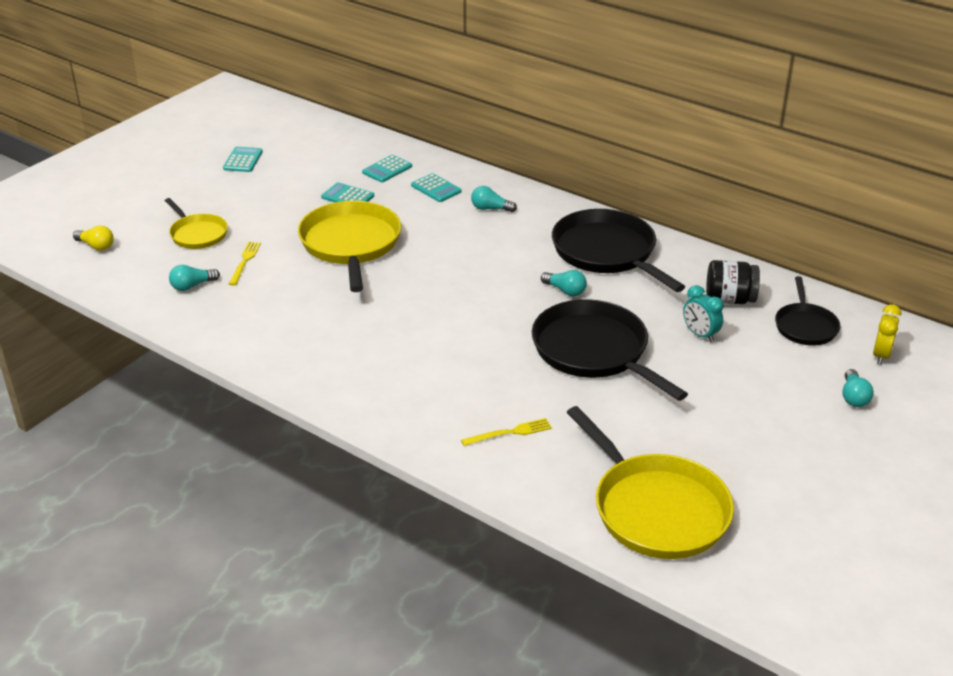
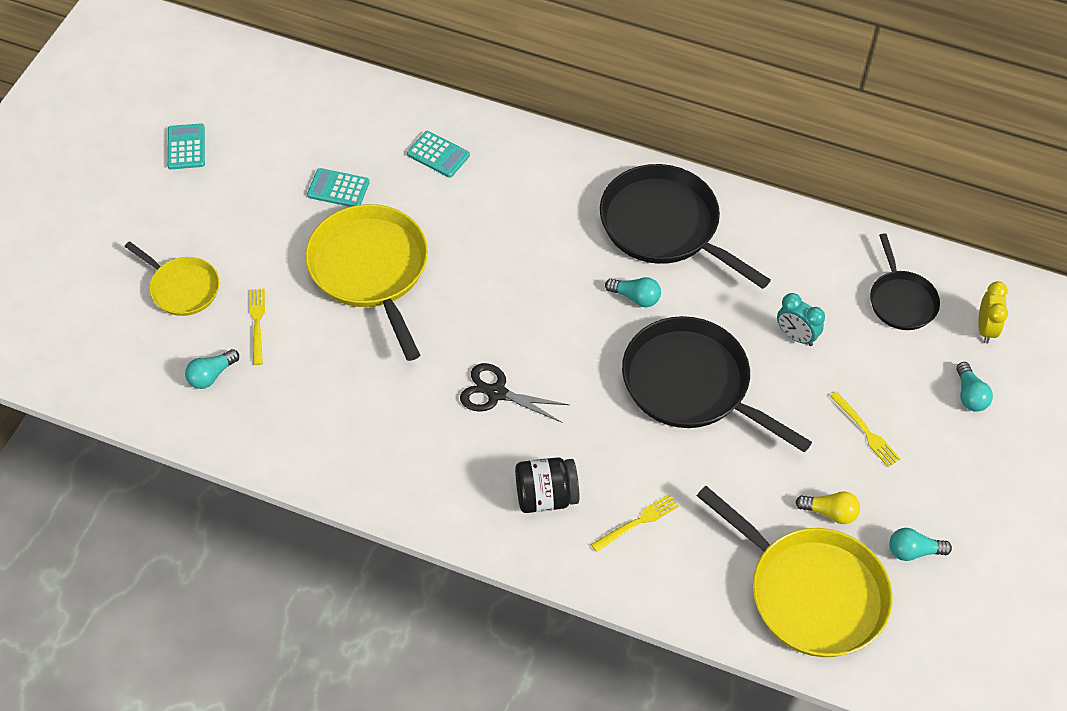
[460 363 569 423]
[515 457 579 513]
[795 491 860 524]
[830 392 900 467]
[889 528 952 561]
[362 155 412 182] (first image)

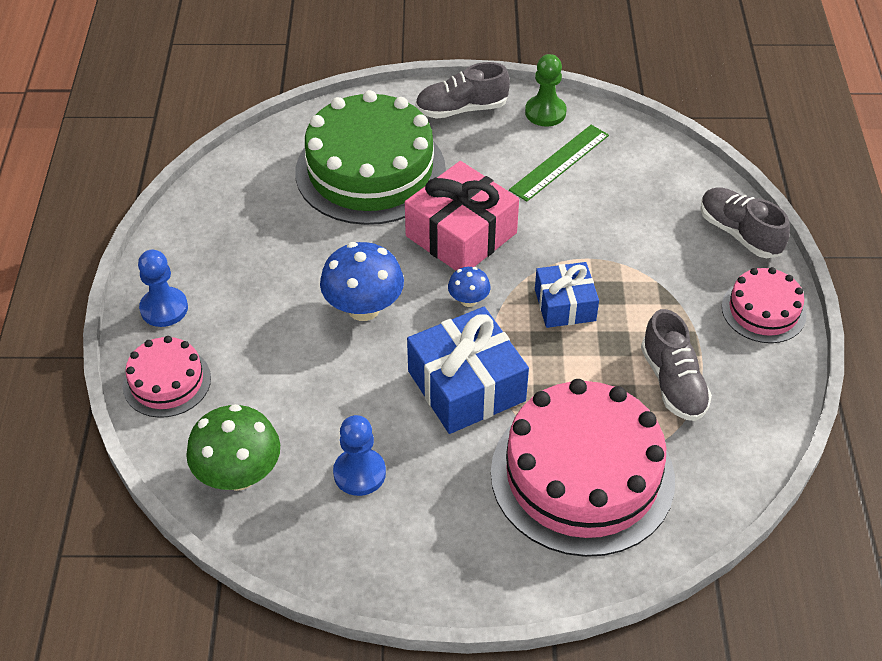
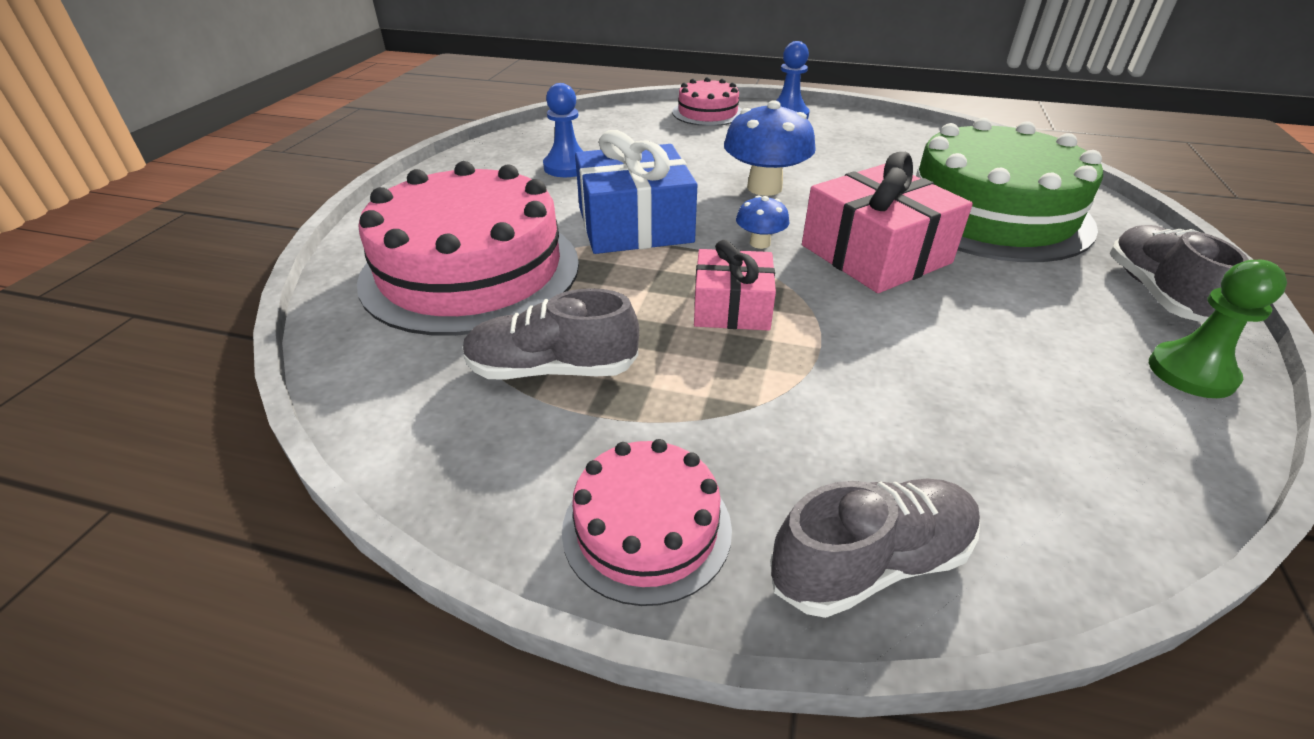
[694 240 776 331]
[186 404 280 491] (first image)
[509 125 609 202] (first image)

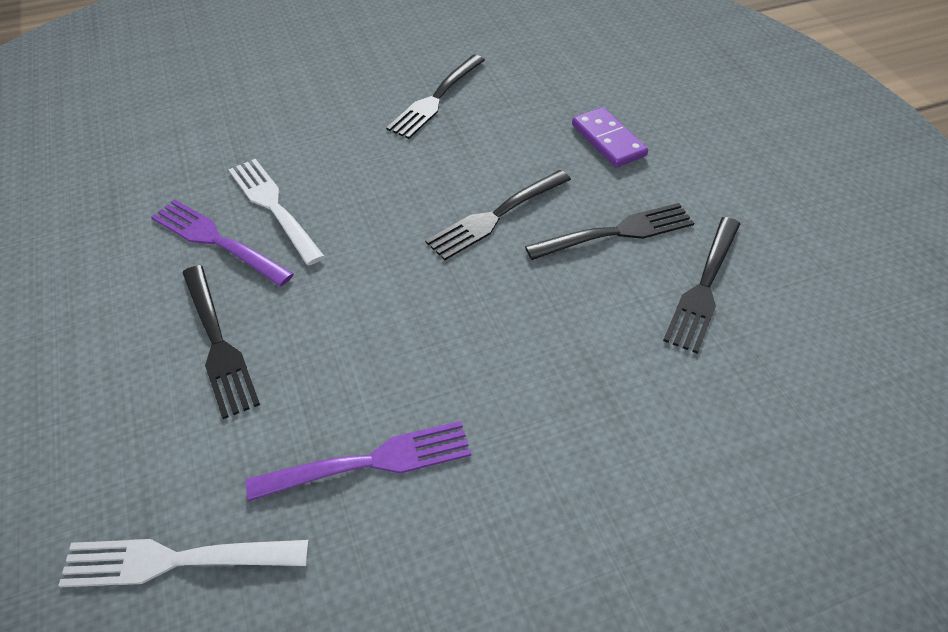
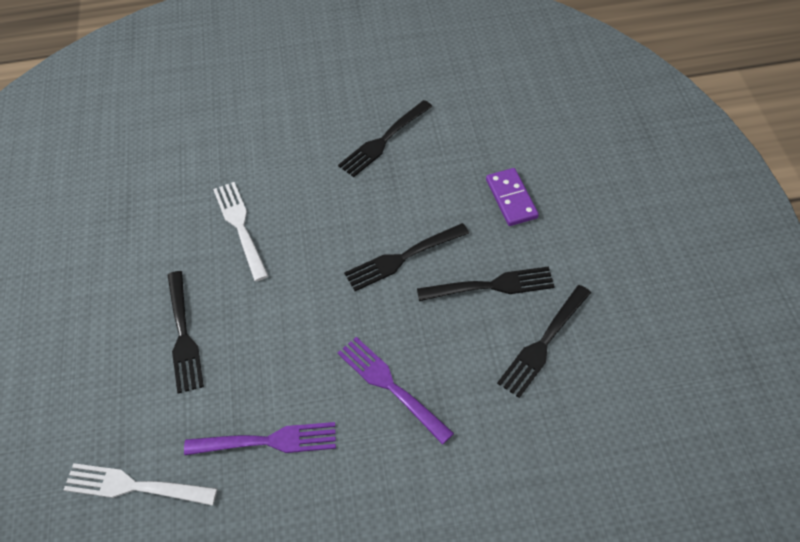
[338 337 454 445]

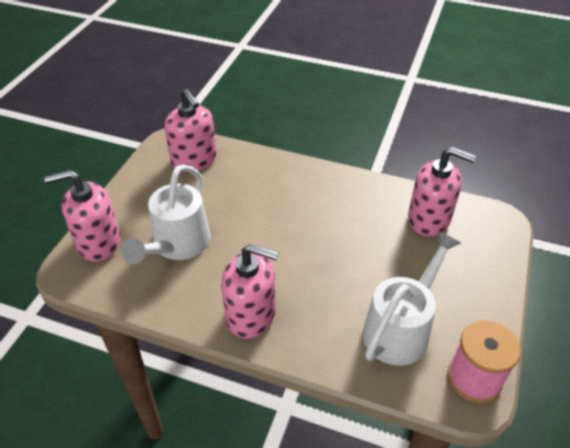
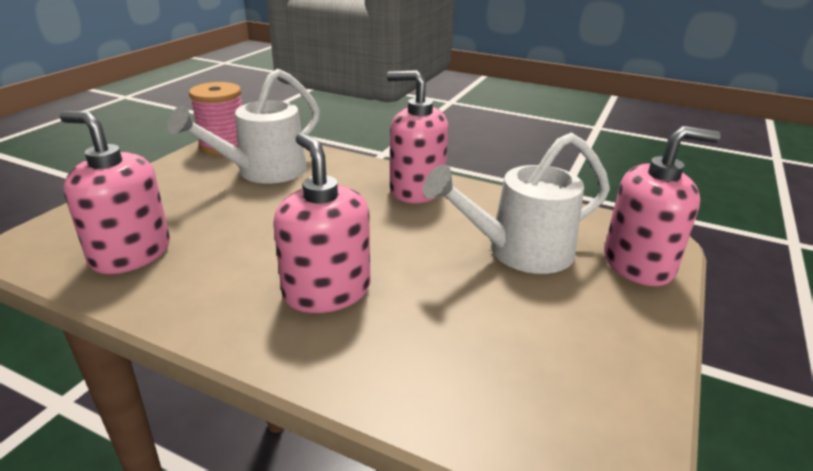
[273 133 370 313]
[423 133 610 274]

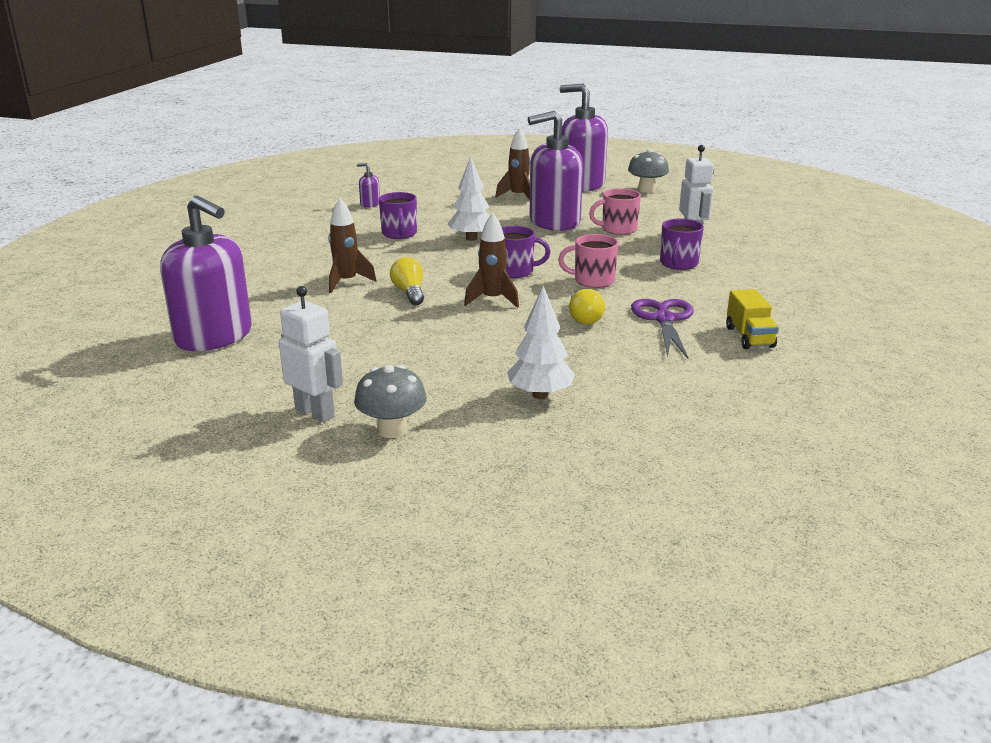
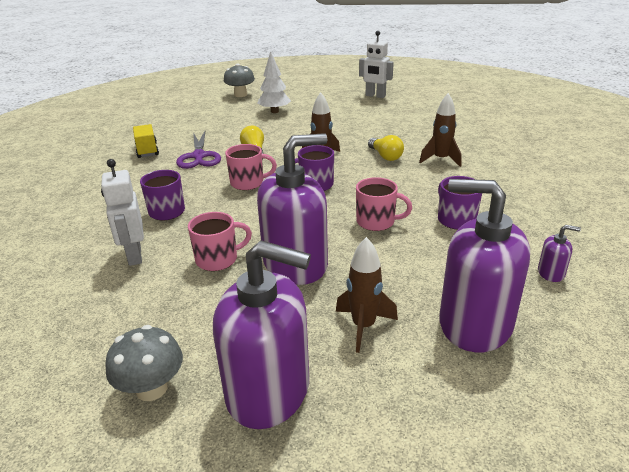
[224 63 255 97]
[356 177 412 231]
[439 179 530 352]

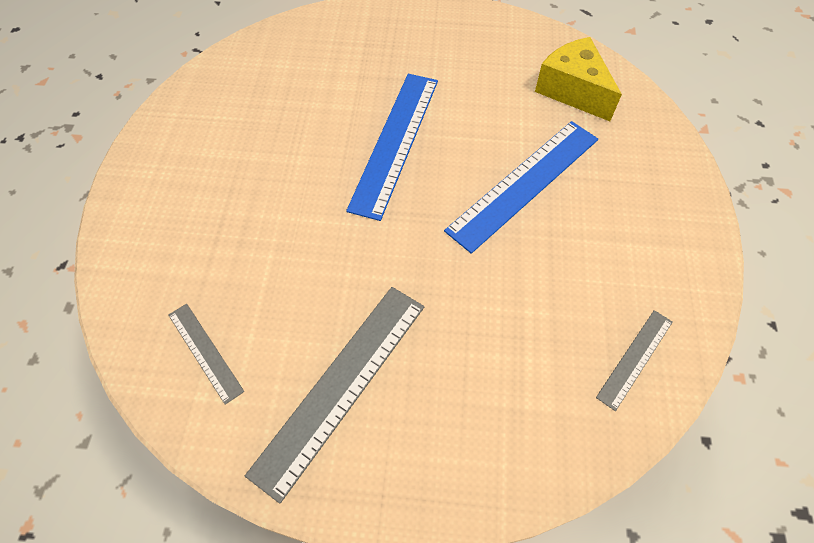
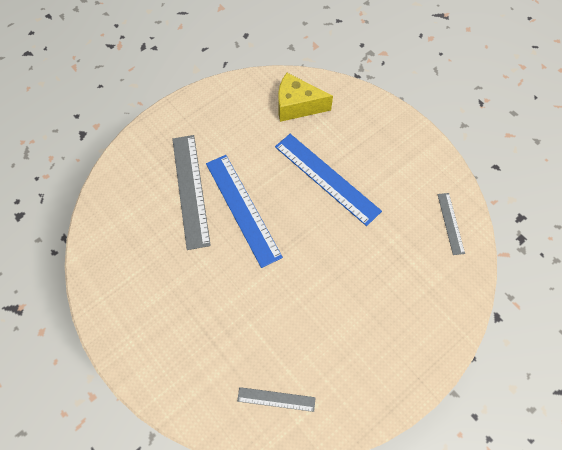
[172 135 211 250]
[275 134 382 226]

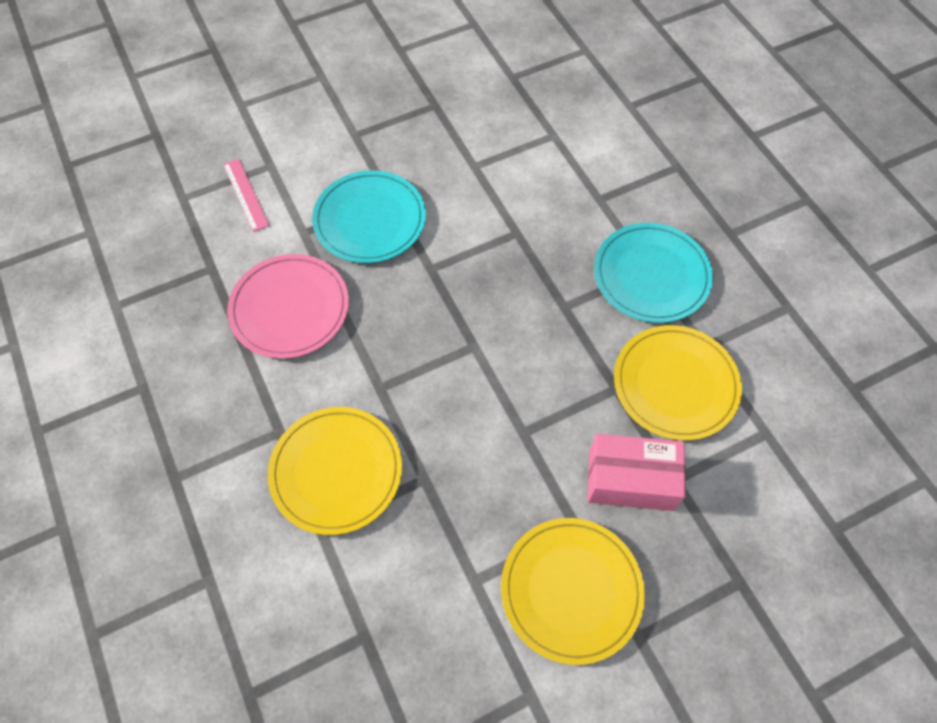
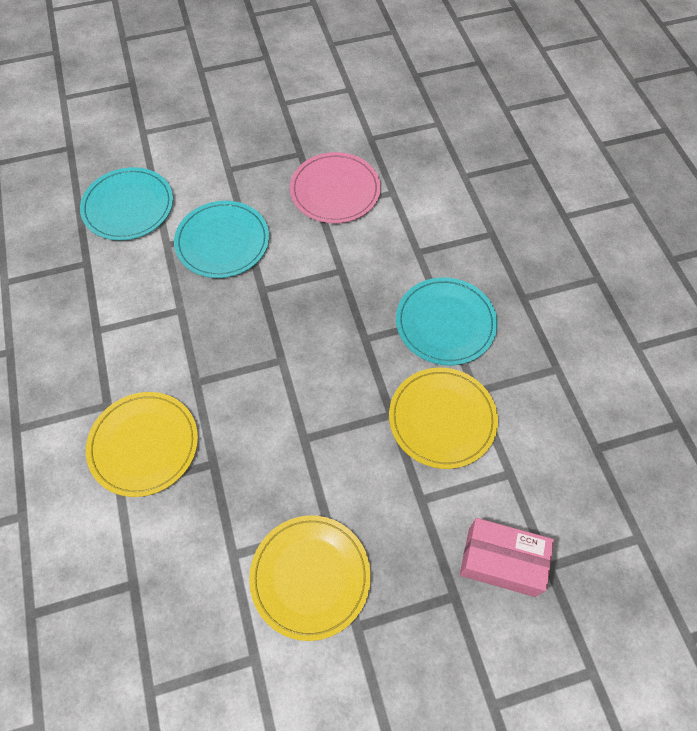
[80 167 173 240]
[290 152 381 223]
[460 518 554 597]

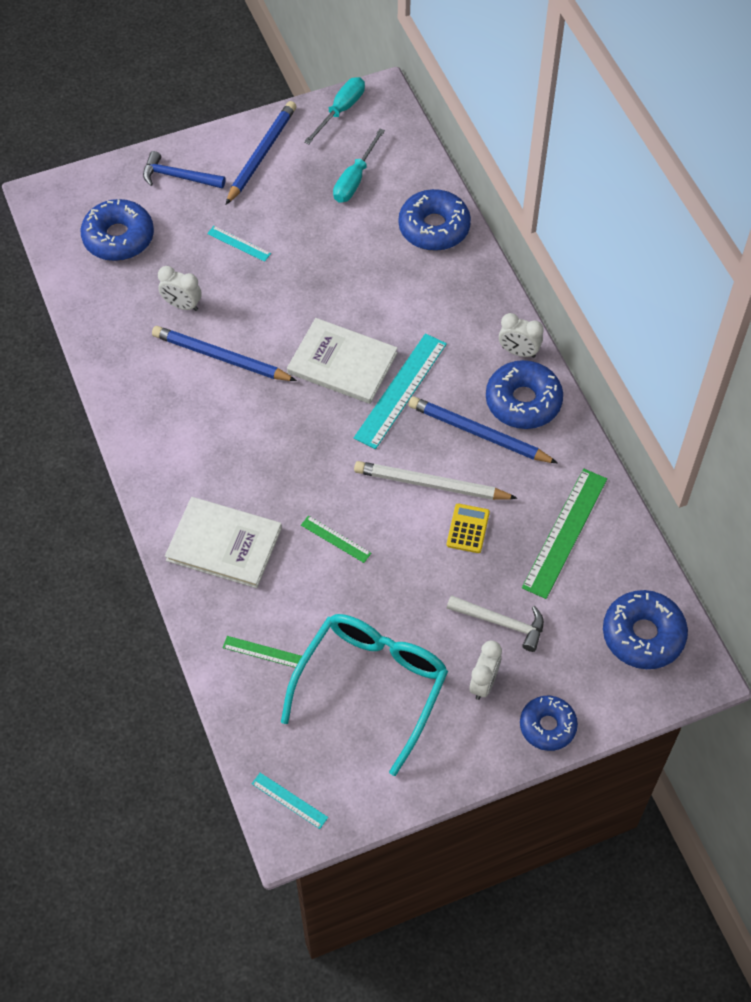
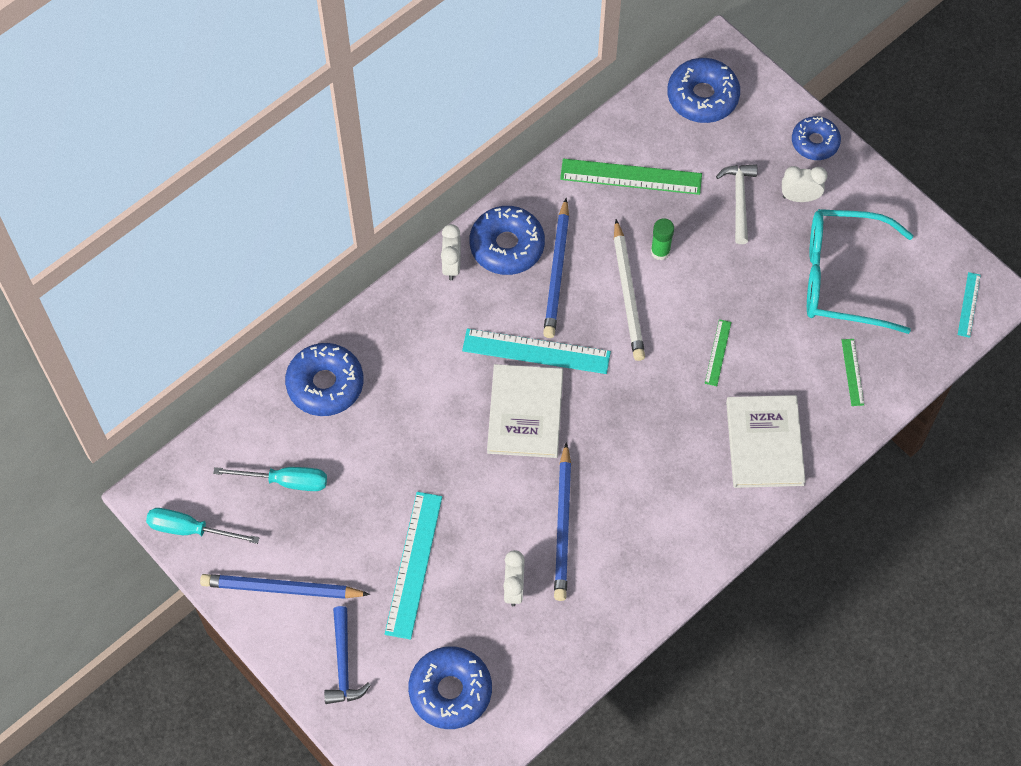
[385 492 442 640]
[651 218 674 260]

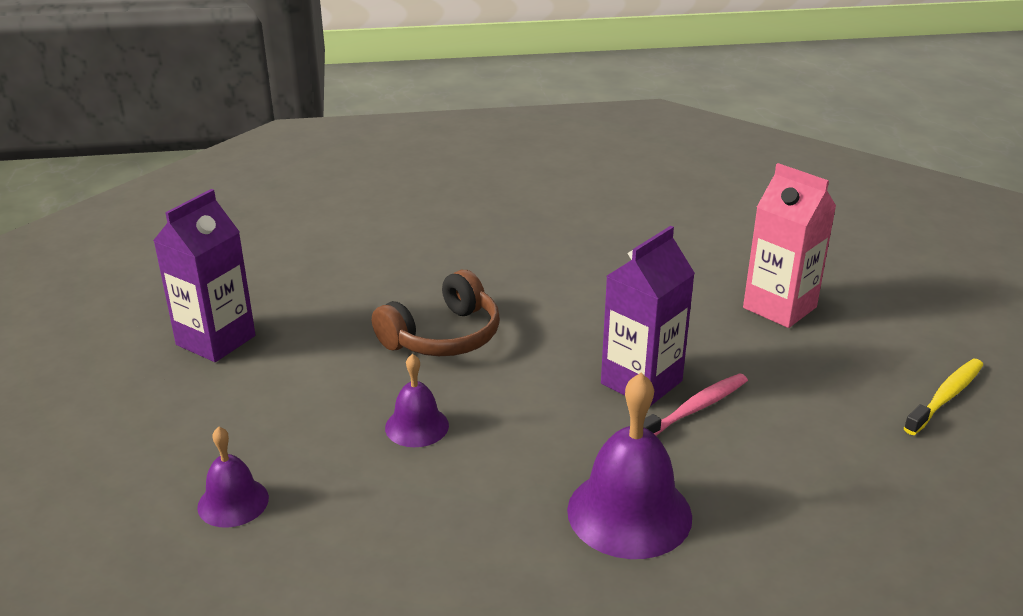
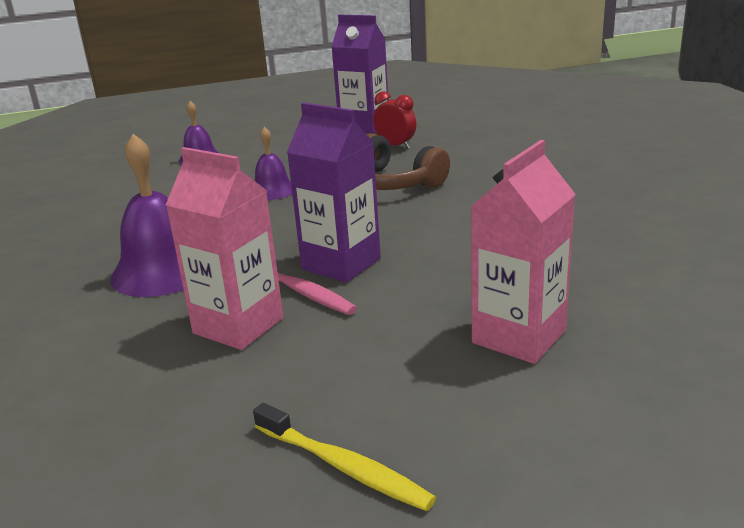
[166 147 284 350]
[373 91 416 148]

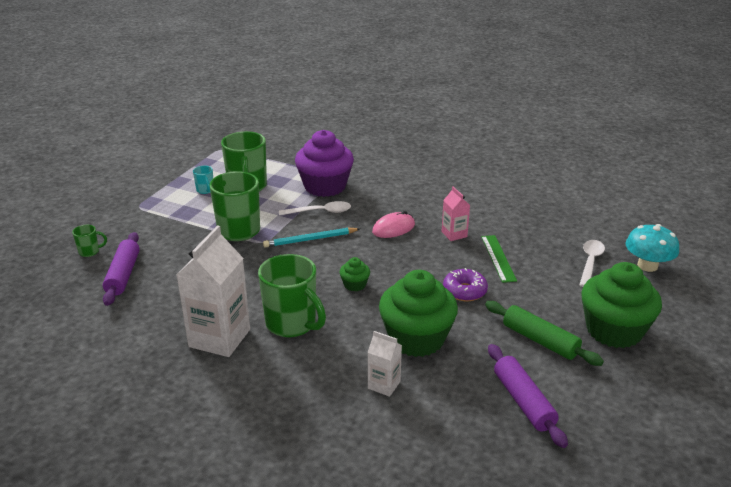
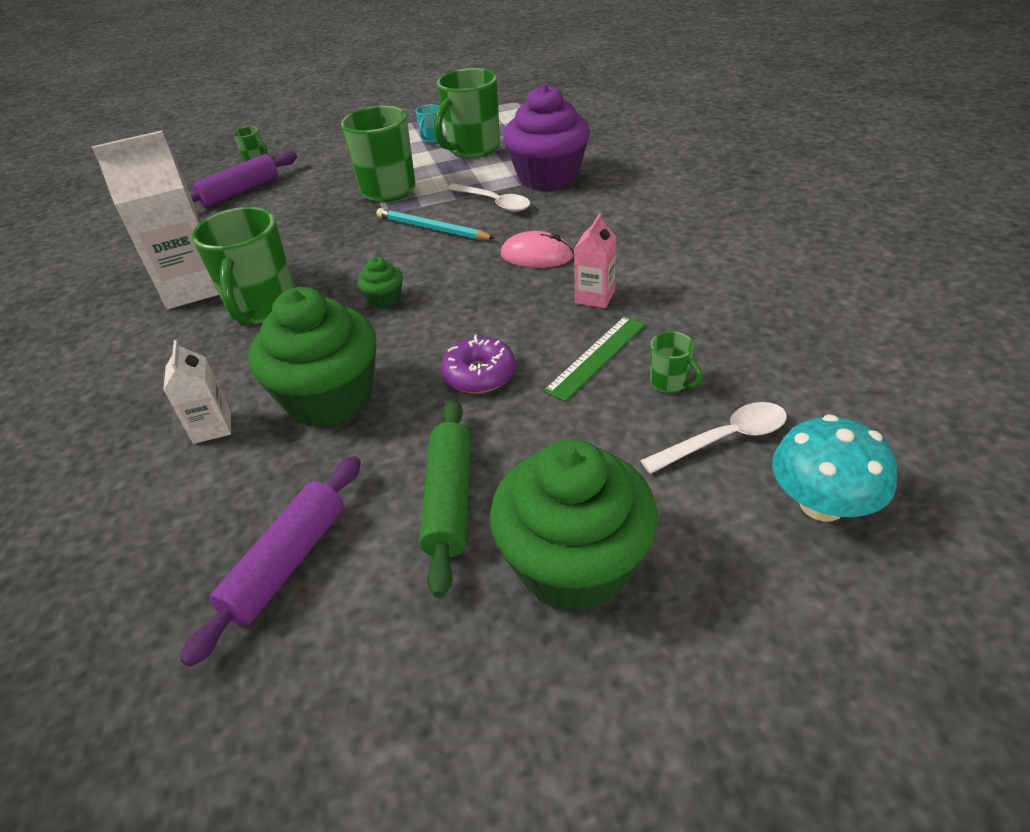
[650 331 702 393]

